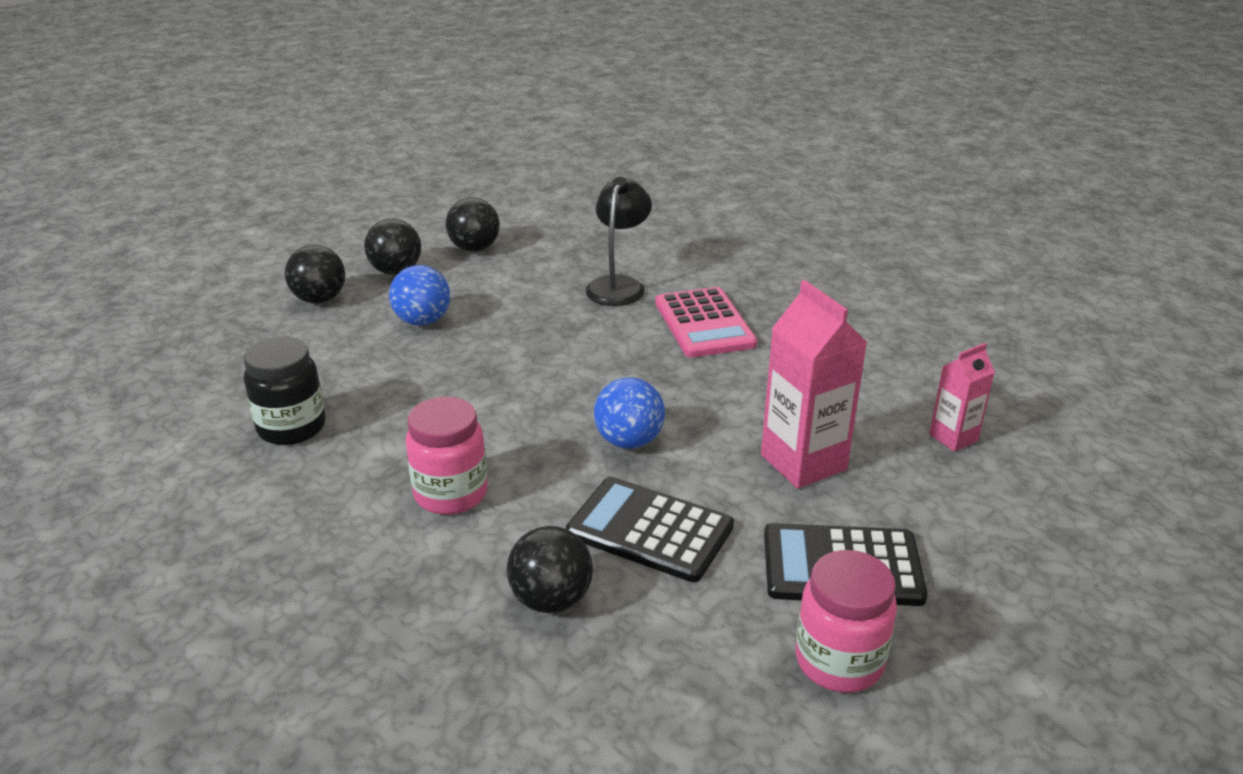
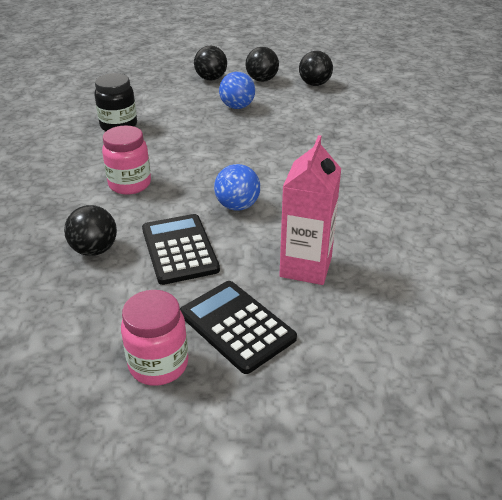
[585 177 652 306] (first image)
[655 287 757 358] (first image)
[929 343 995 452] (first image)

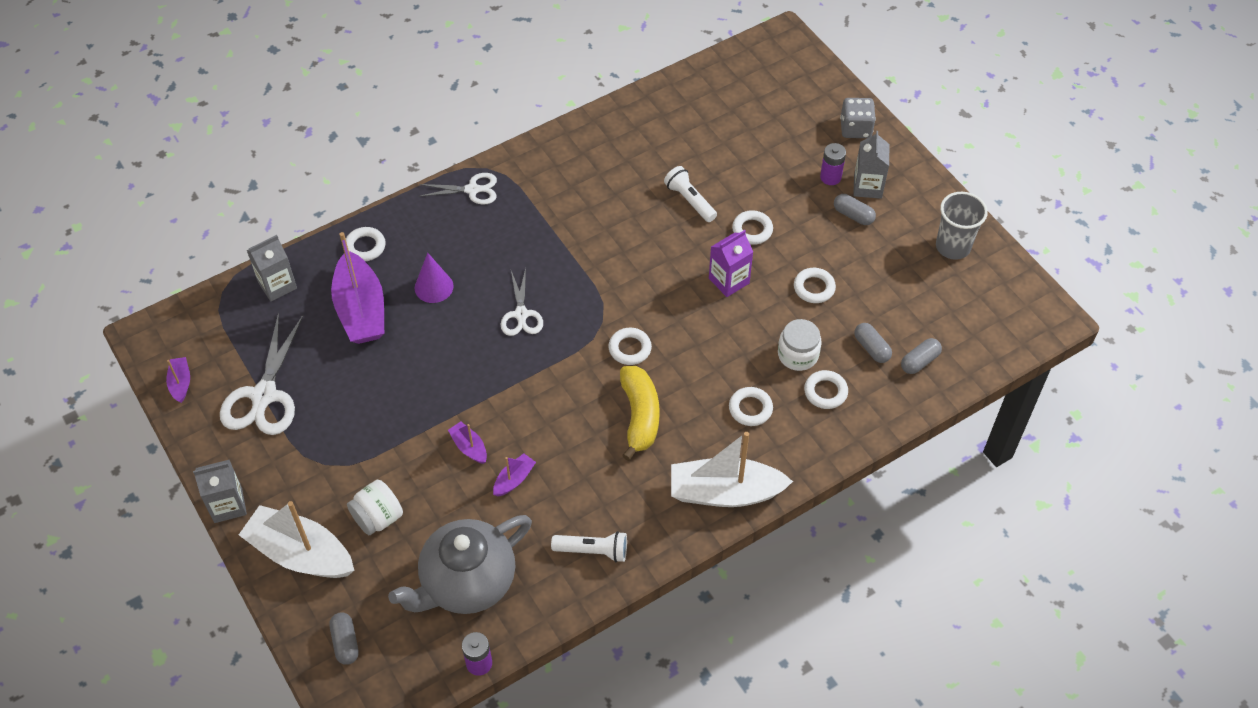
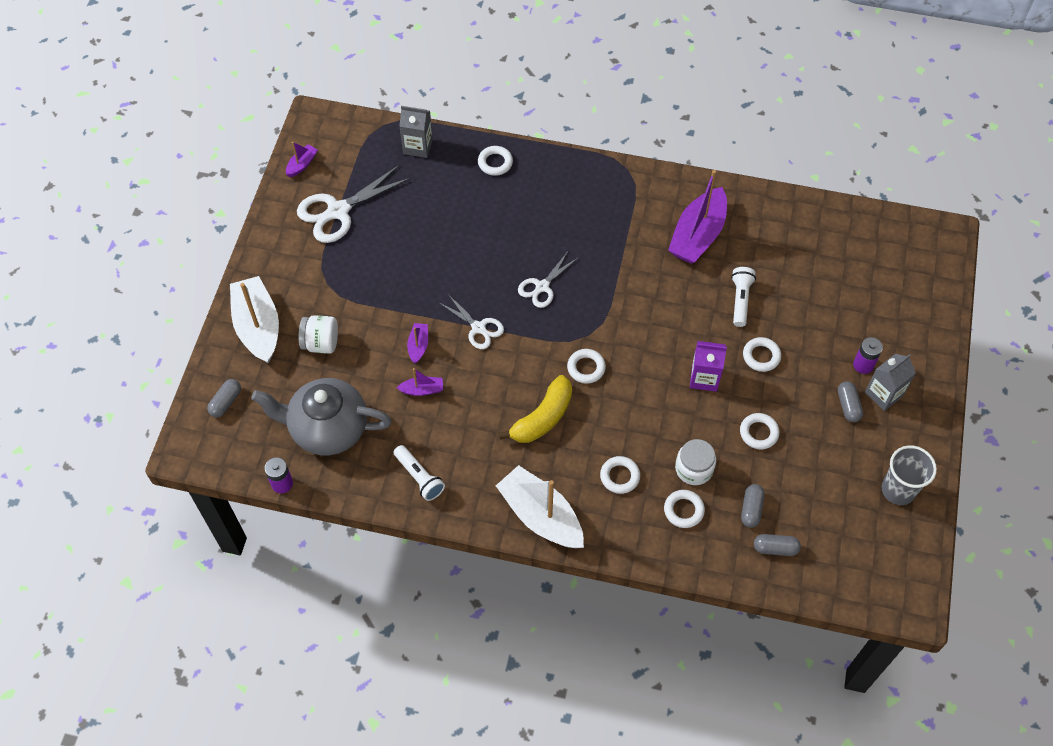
[438 293 504 349]
[668 170 727 264]
[193 460 247 523] (first image)
[414 253 454 303] (first image)
[840 98 876 138] (first image)

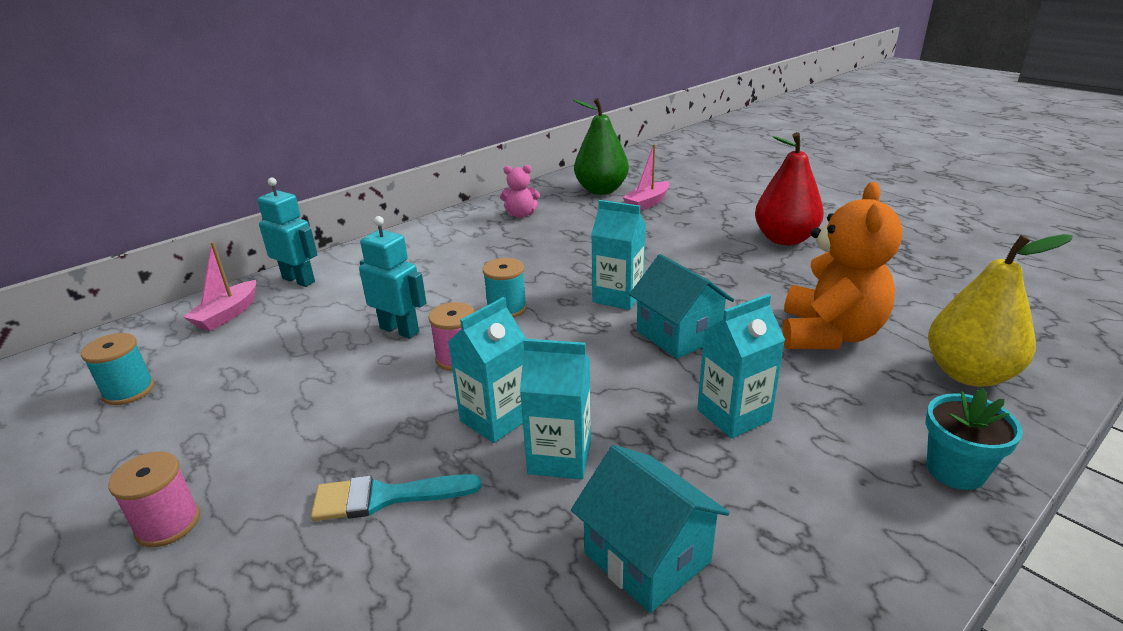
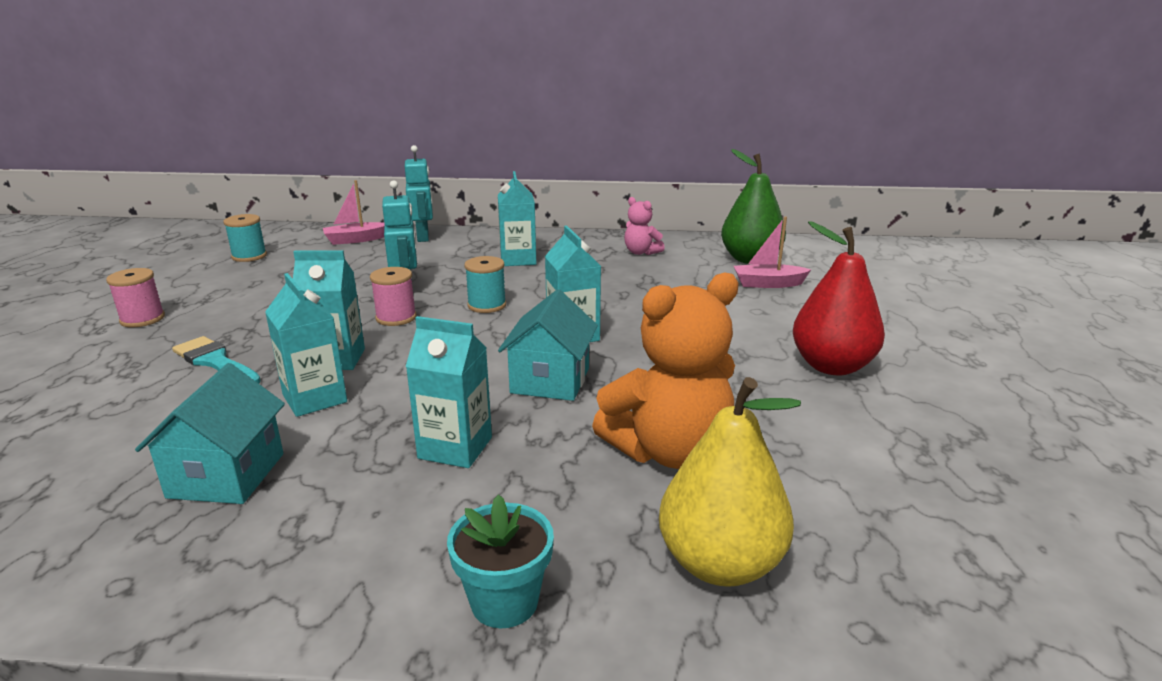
[498 171 536 266]

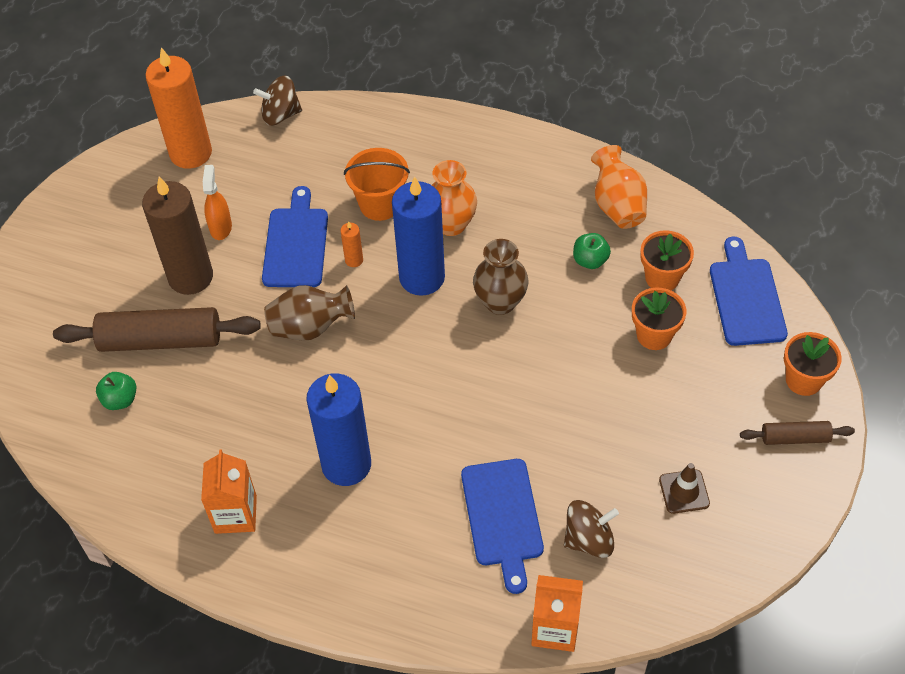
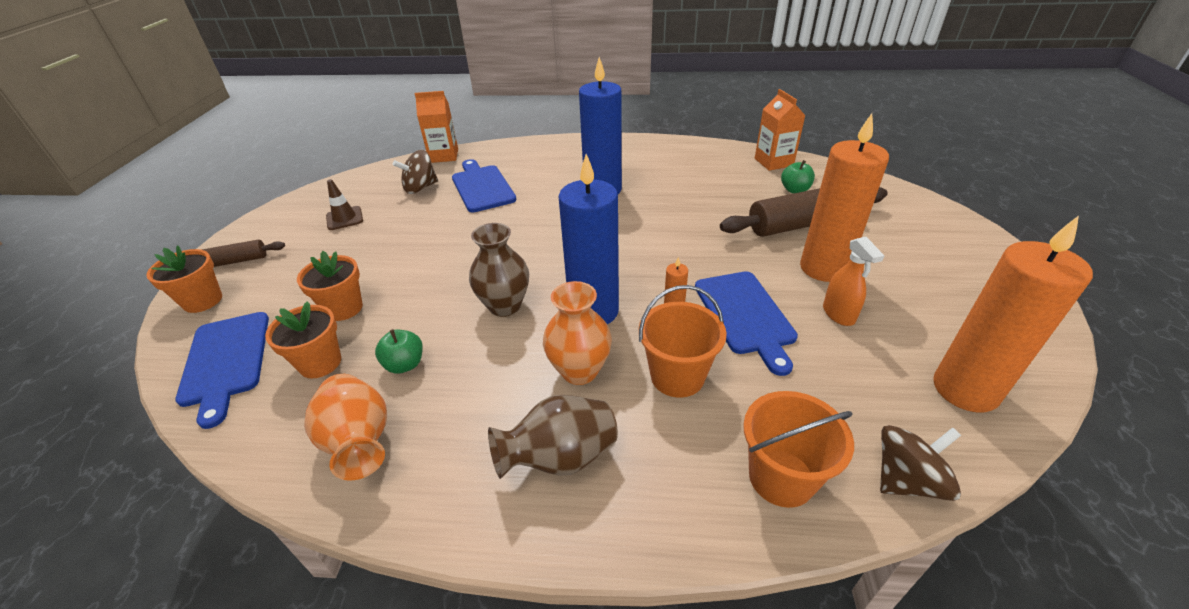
[488 395 618 479]
[743 391 854 508]
[755 89 806 171]
[800 113 889 282]

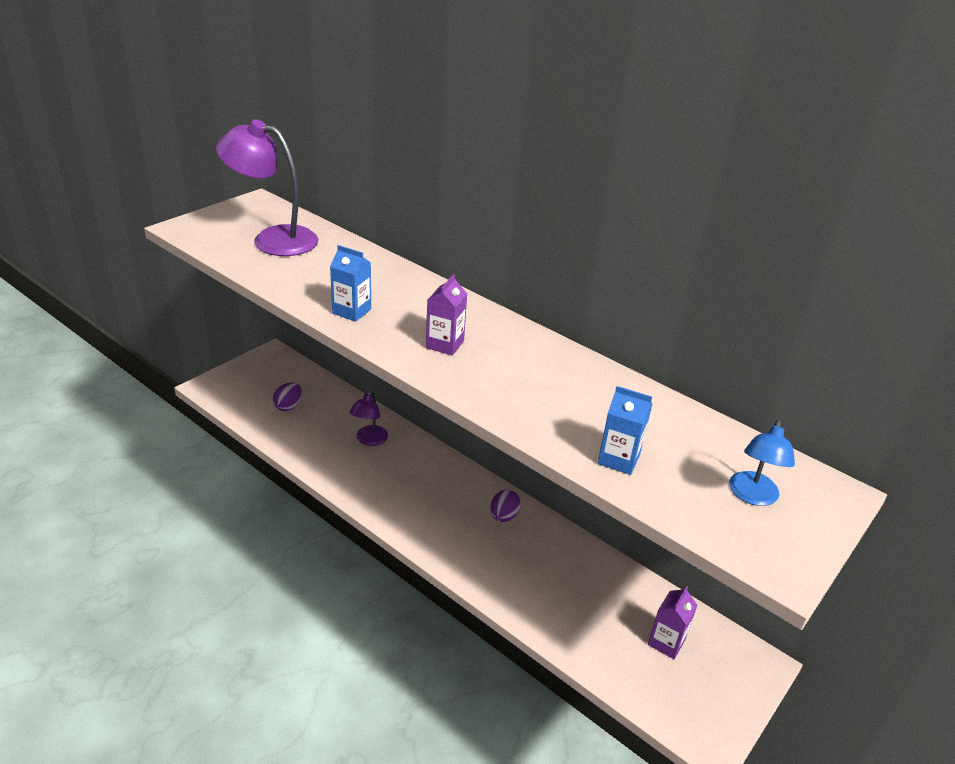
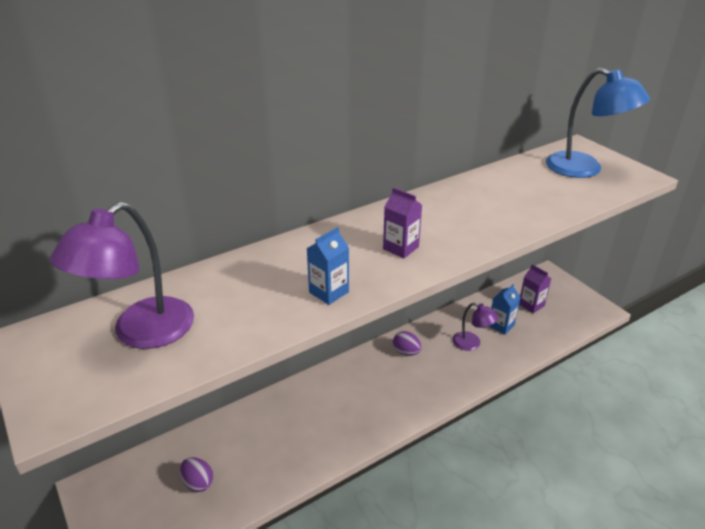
[453 303 498 351]
[489 284 521 335]
[546 68 650 178]

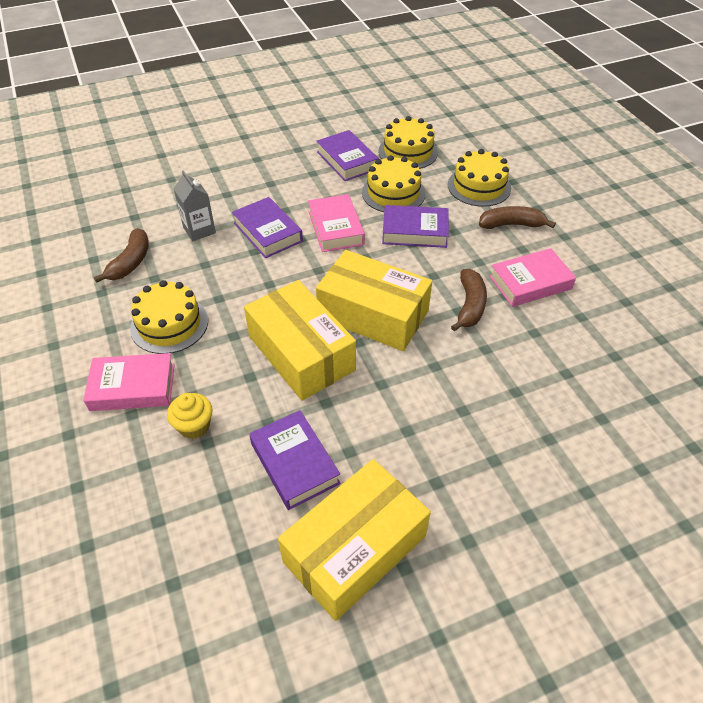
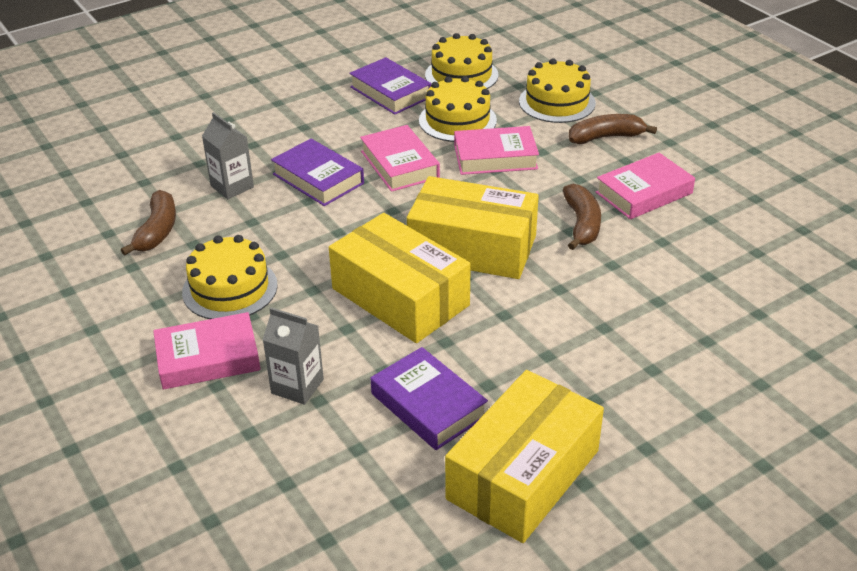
[263 307 324 405]
[454 126 539 175]

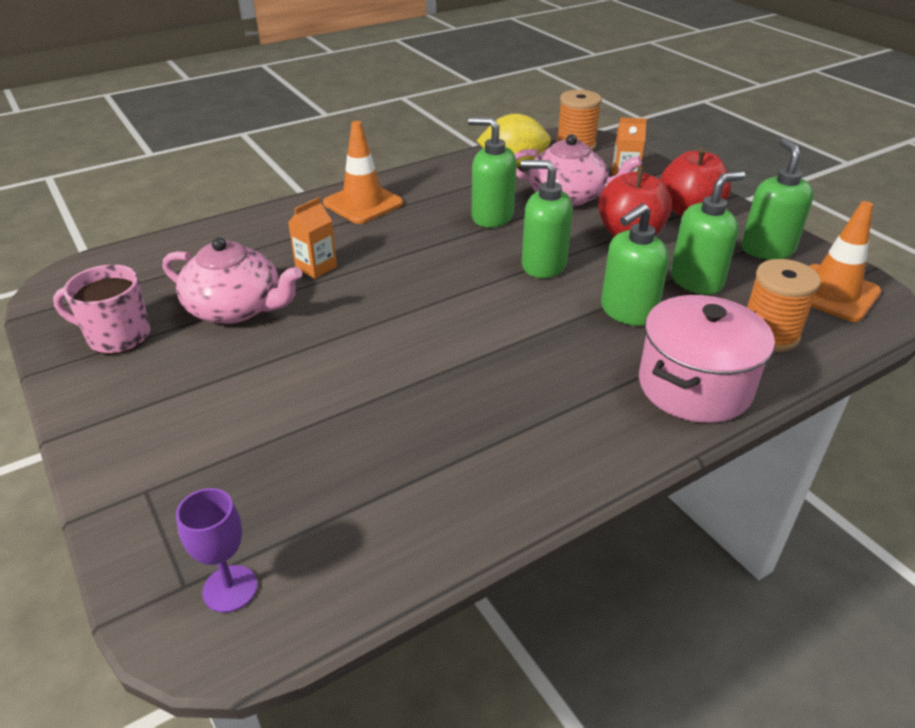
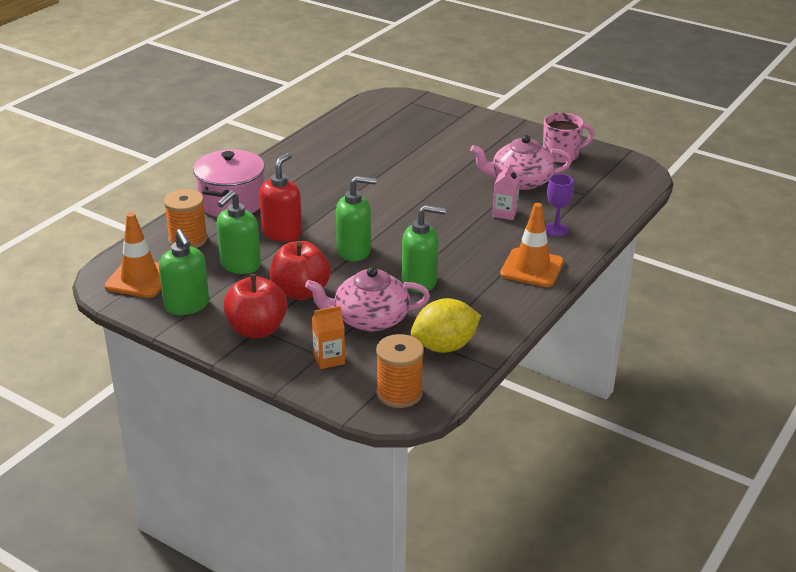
[259 153 302 242]
[492 163 520 220]
[545 174 573 236]

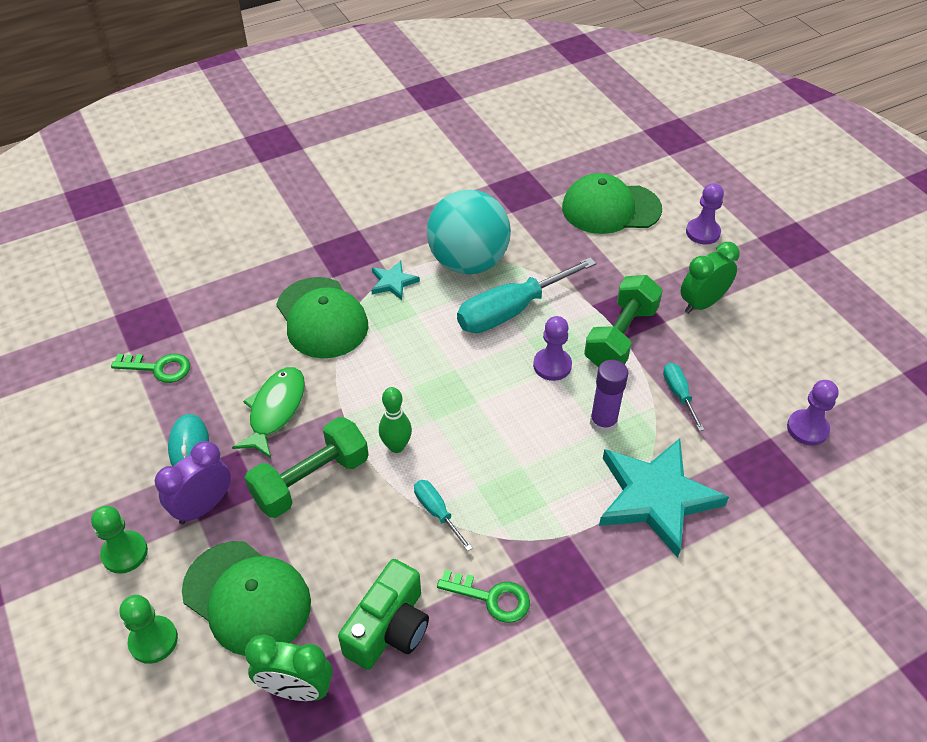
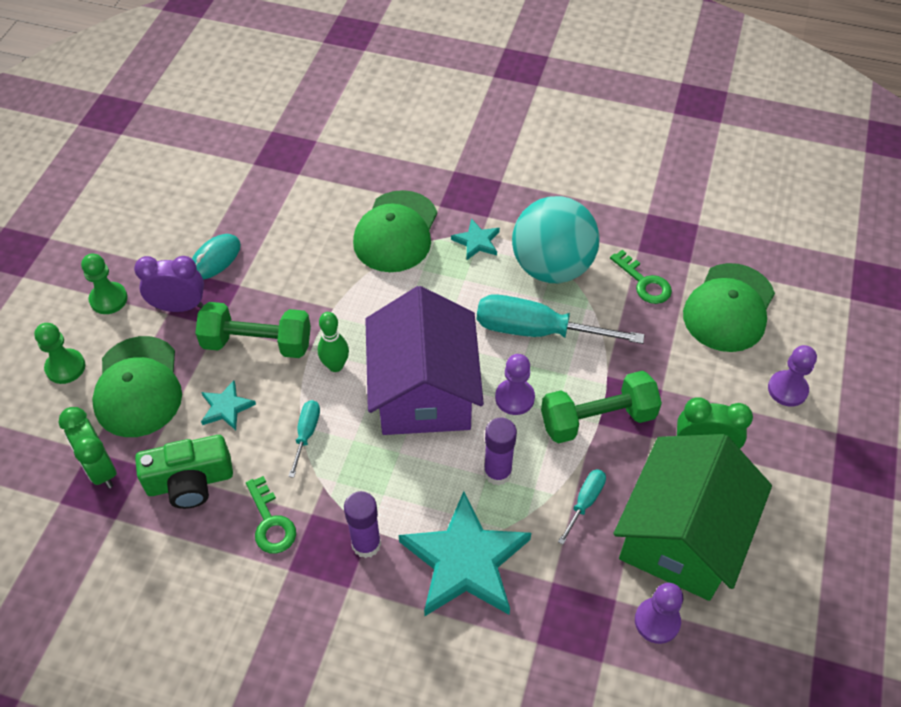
[201 380 256 430]
[344 491 381 558]
[365 286 484 435]
[610 250 672 304]
[613 434 772 601]
[683 263 775 352]
[232 367 305 458] (first image)

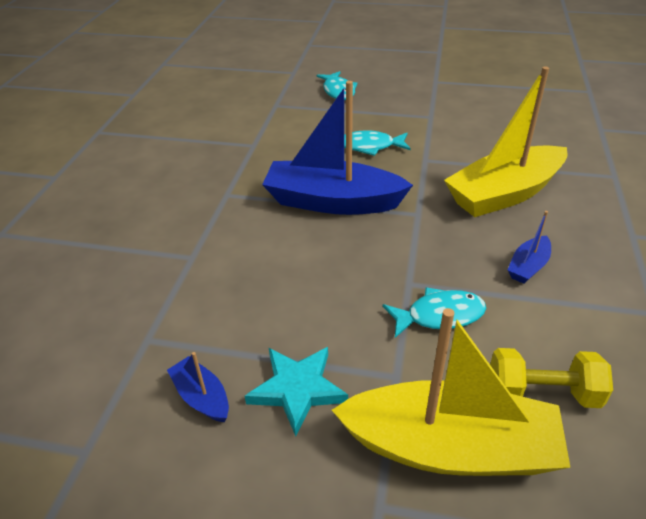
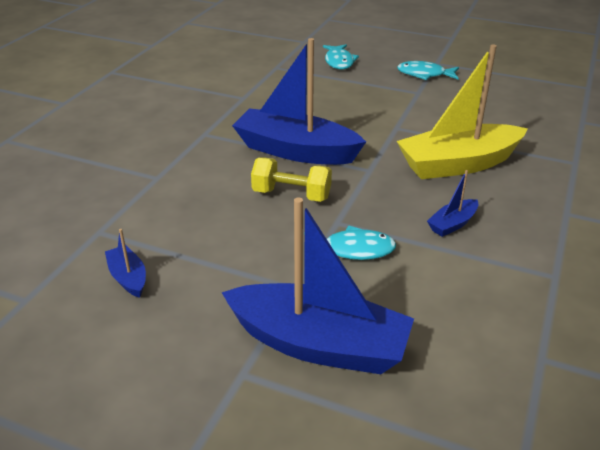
[221 197 414 374]
[251 157 332 202]
[397 61 459 80]
[245 347 348 436] (first image)

